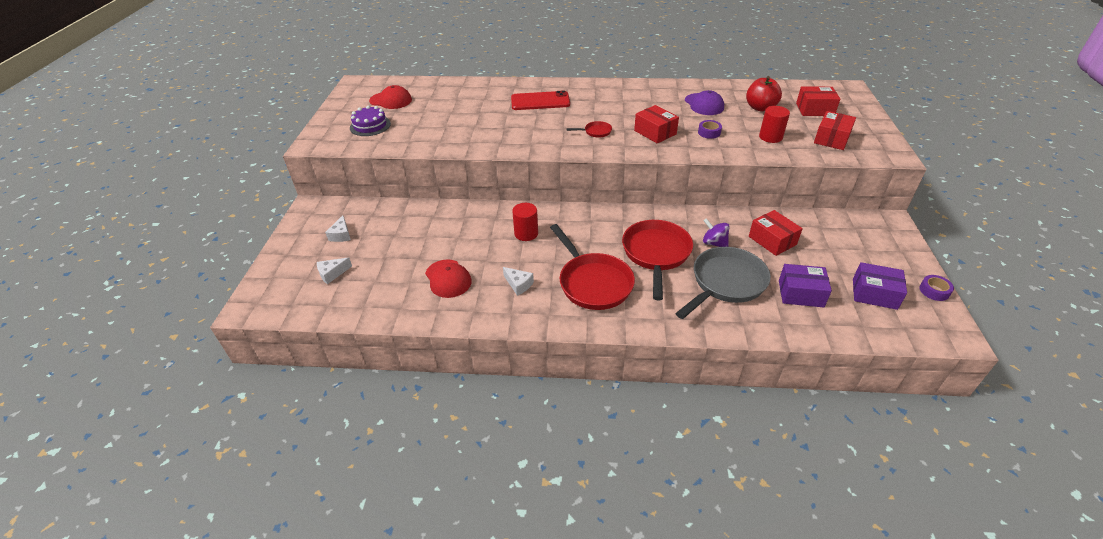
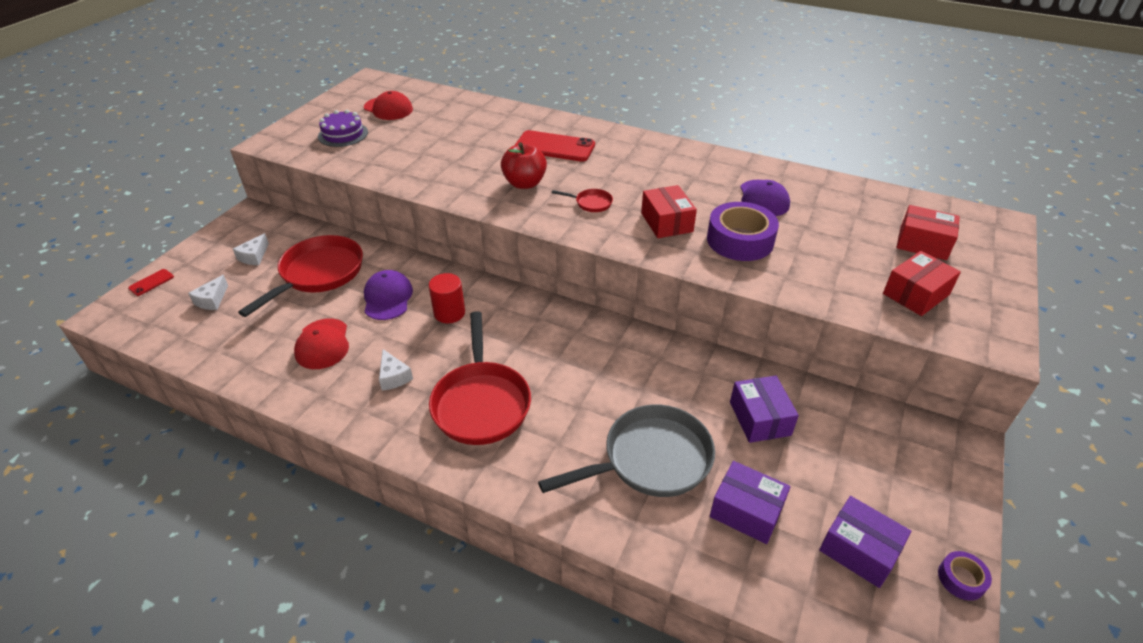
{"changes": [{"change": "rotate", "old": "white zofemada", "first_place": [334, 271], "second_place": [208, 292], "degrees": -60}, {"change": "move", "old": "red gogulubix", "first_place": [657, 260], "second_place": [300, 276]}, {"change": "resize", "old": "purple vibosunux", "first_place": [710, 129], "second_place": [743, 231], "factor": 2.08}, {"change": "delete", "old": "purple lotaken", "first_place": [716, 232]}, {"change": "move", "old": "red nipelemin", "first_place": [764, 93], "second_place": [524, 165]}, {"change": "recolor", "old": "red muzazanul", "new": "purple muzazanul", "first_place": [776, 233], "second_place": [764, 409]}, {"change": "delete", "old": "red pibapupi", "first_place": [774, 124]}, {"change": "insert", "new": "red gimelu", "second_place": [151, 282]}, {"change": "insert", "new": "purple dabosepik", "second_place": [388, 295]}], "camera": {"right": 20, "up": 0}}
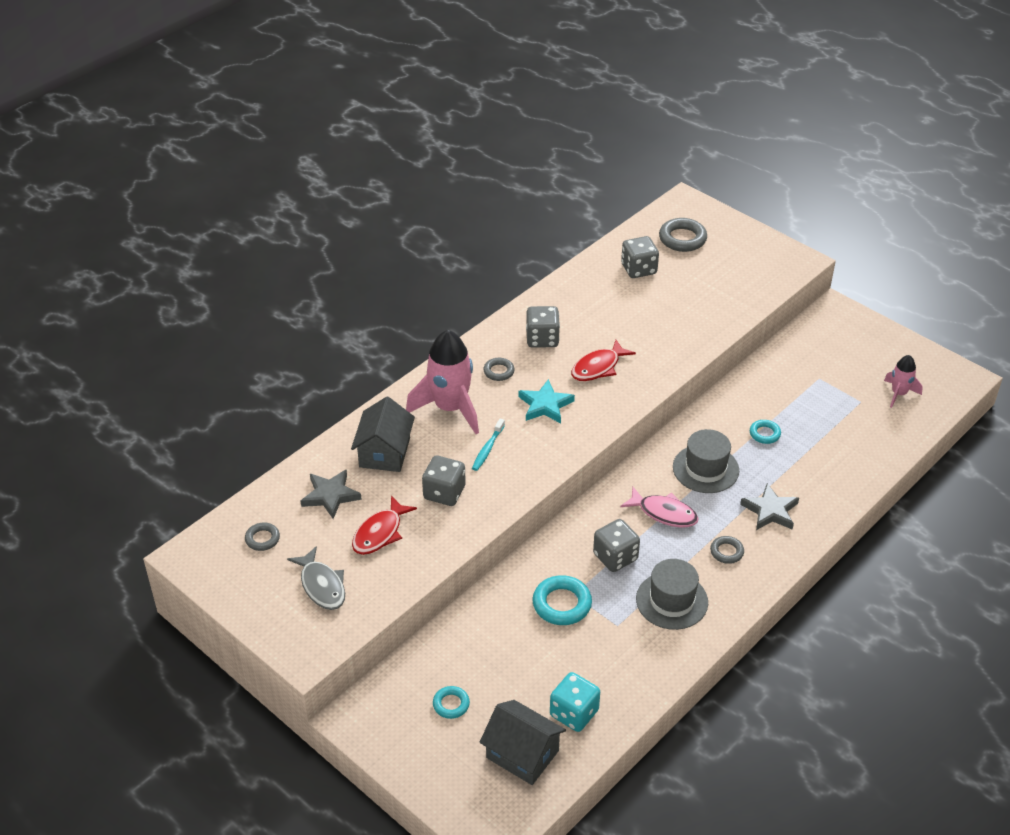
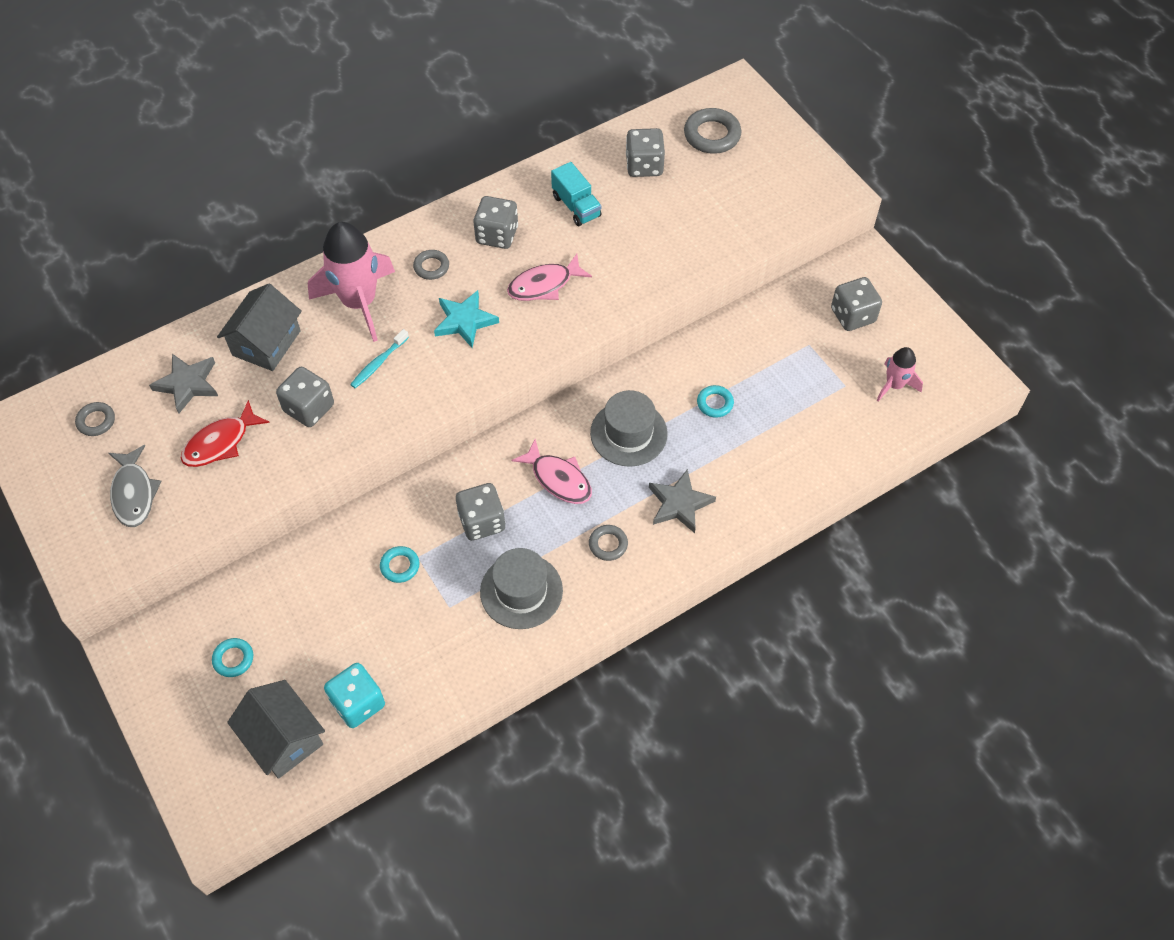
{"changes": [{"change": "resize", "old": "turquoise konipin", "first_place": [562, 600], "second_place": [399, 564], "factor": 0.59}, {"change": "recolor", "old": "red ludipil", "new": "pink ludipil", "first_place": [603, 360], "second_place": [549, 277]}, {"change": "insert", "new": "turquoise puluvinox", "second_place": [576, 194]}, {"change": "insert", "new": "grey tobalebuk", "second_place": [856, 304]}], "camera": {"right": 15, "up": 15}}
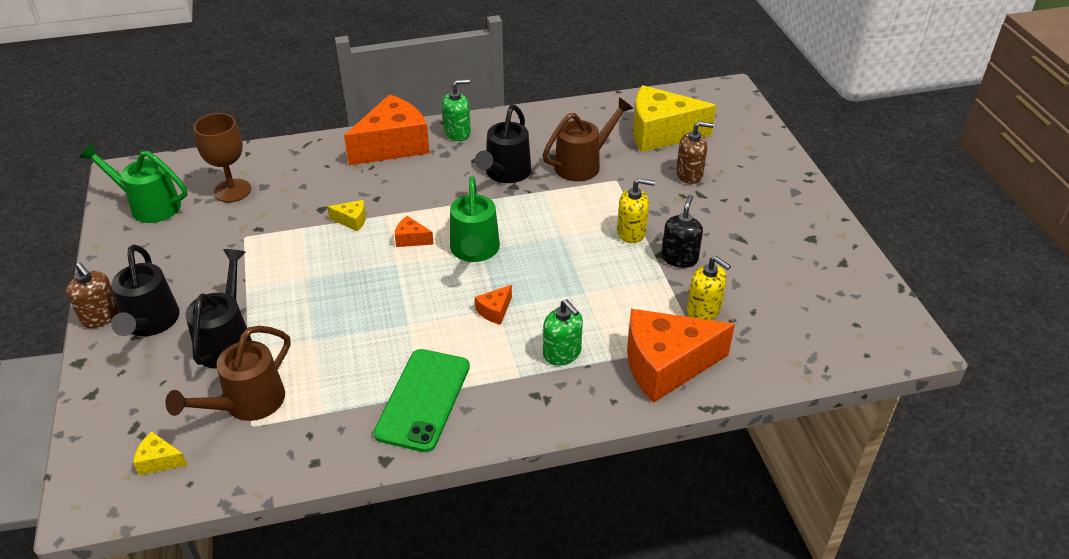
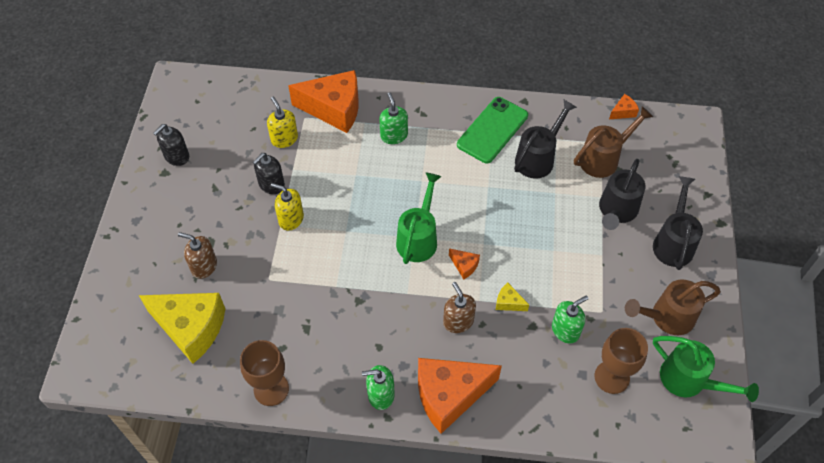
{"changes": [{"change": "move", "old": "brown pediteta", "first_place": [93, 295], "second_place": [459, 307]}, {"change": "delete", "old": "yellow zofemada", "first_place": [160, 453]}, {"change": "move", "old": "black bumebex", "first_place": [503, 144], "second_place": [545, 139]}, {"change": "move", "old": "orange zofemada", "first_place": [493, 305], "second_place": [624, 106]}, {"change": "move", "old": "brown bumebex", "first_place": [588, 139], "second_place": [673, 307]}, {"change": "insert", "new": "black pediteta", "second_place": [171, 145]}, {"change": "insert", "new": "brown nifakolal", "second_place": [264, 373]}, {"change": "insert", "new": "green pediteta", "second_place": [570, 320]}], "camera": {"right": -160, "up": 15}}
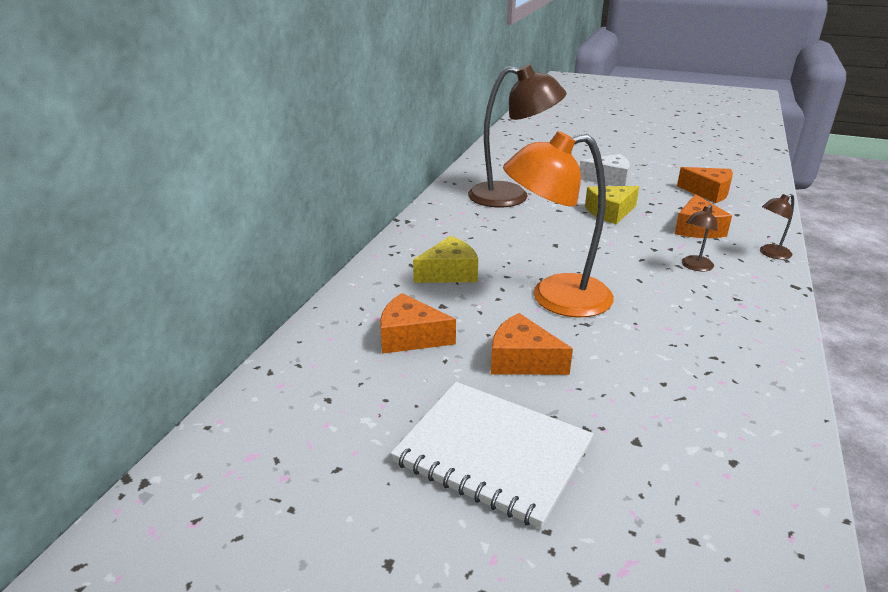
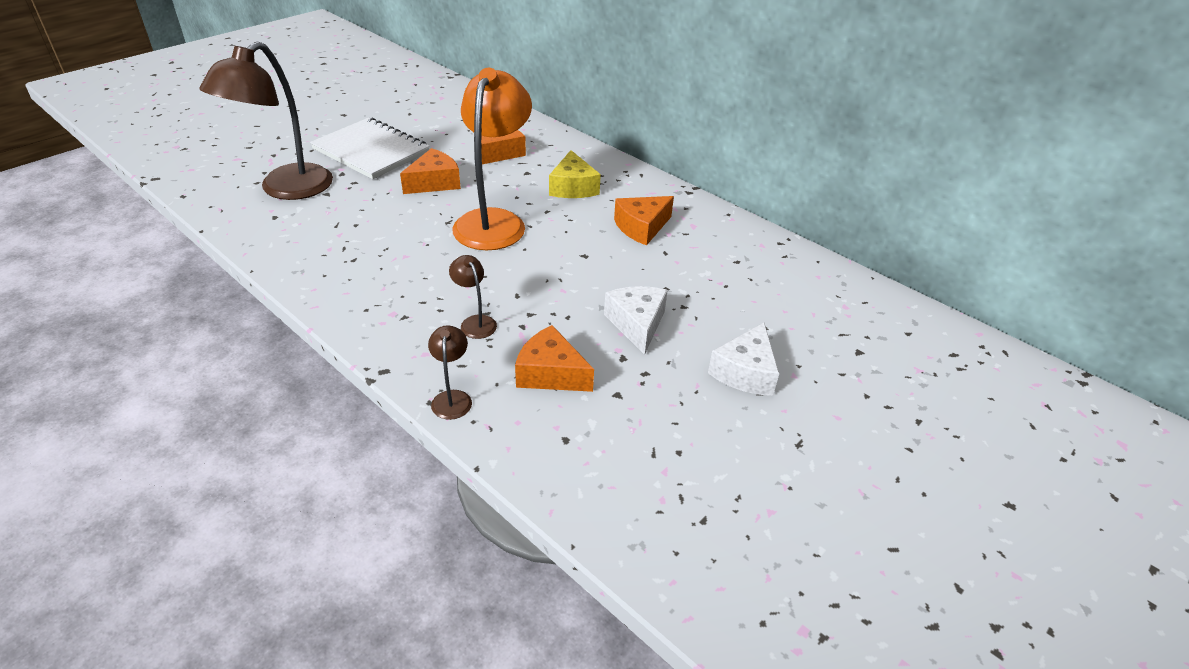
{"changes": [{"change": "rotate", "old": "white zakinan", "first_place": [492, 455], "second_place": [370, 148], "degrees": 75}, {"change": "move", "old": "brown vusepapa", "first_place": [517, 135], "second_place": [266, 120]}, {"change": "recolor", "old": "yellow zofemada", "new": "white zofemada", "first_place": [612, 205], "second_place": [636, 320]}, {"change": "move", "old": "orange zofemada", "first_place": [705, 185], "second_place": [644, 220]}], "camera": {"right": 110, "up": 10}}
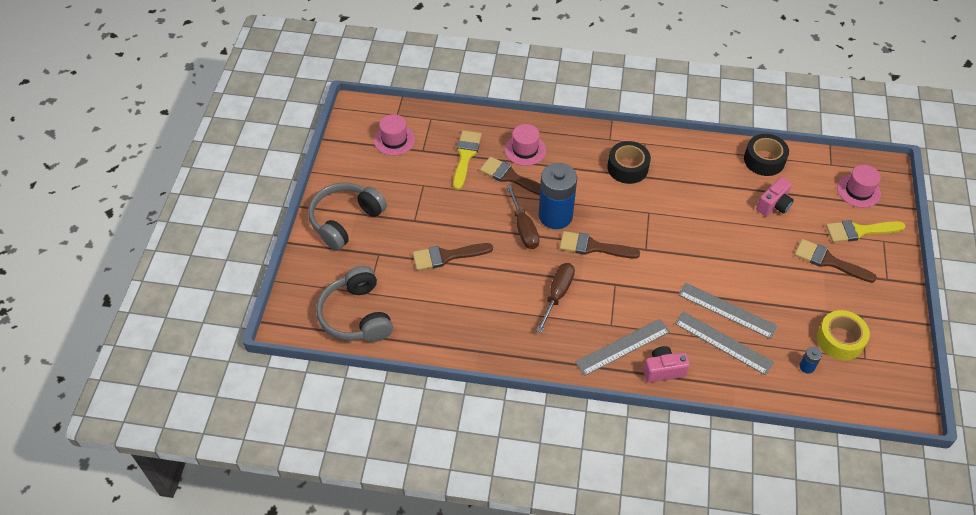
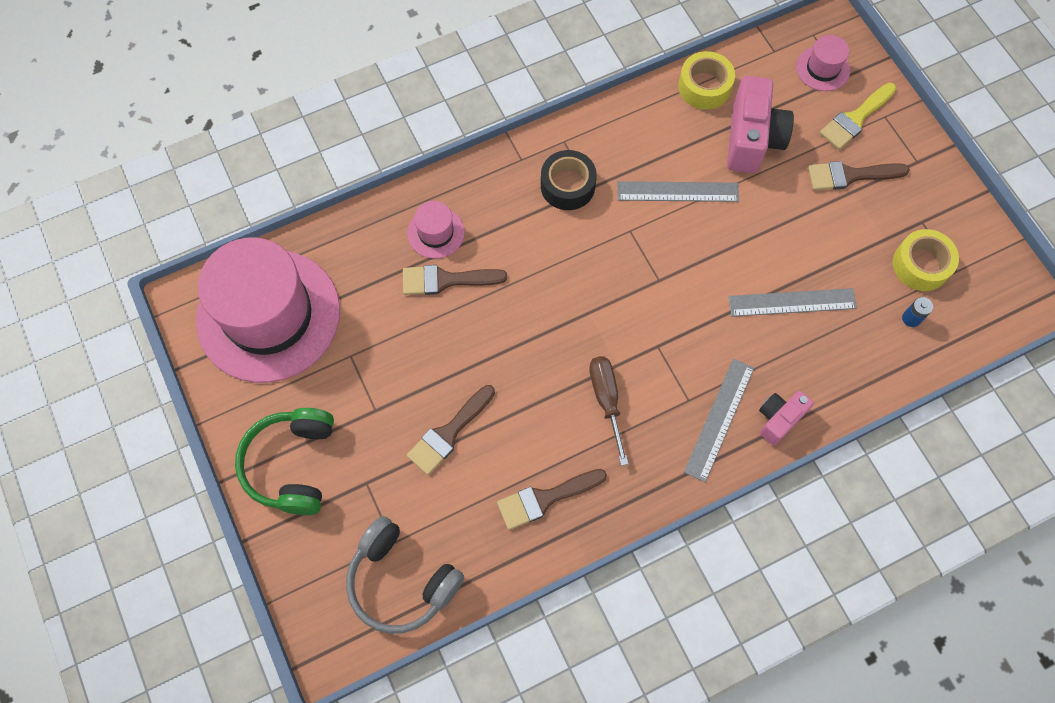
{"changes": [{"change": "recolor", "old": "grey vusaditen", "new": "green vusaditen", "first_place": [347, 216], "second_place": [284, 461]}, {"change": "resize", "old": "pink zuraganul", "first_place": [394, 135], "second_place": [268, 310], "factor": 2.42}, {"change": "delete", "old": "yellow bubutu", "first_place": [467, 160]}, {"change": "delete", "old": "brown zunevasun", "first_place": [523, 217]}, {"change": "delete", "old": "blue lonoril", "first_place": [558, 196]}, {"change": "move", "old": "brown bubutu", "first_place": [599, 245], "second_place": [552, 499]}, {"change": "move", "old": "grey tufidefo", "first_place": [724, 343], "second_place": [678, 191]}, {"change": "recolor", "old": "black vibosunux", "new": "yellow vibosunux", "first_place": [766, 155], "second_place": [706, 80]}, {"change": "resize", "old": "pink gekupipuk", "first_place": [775, 197], "second_place": [760, 125], "factor": 1.72}], "camera": {"right": -35, "up": 15}}
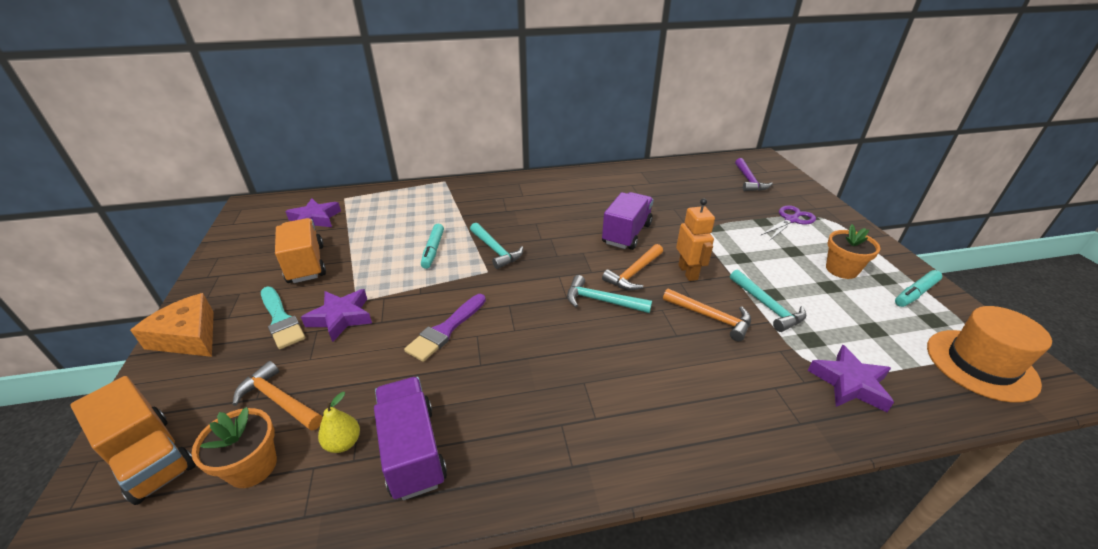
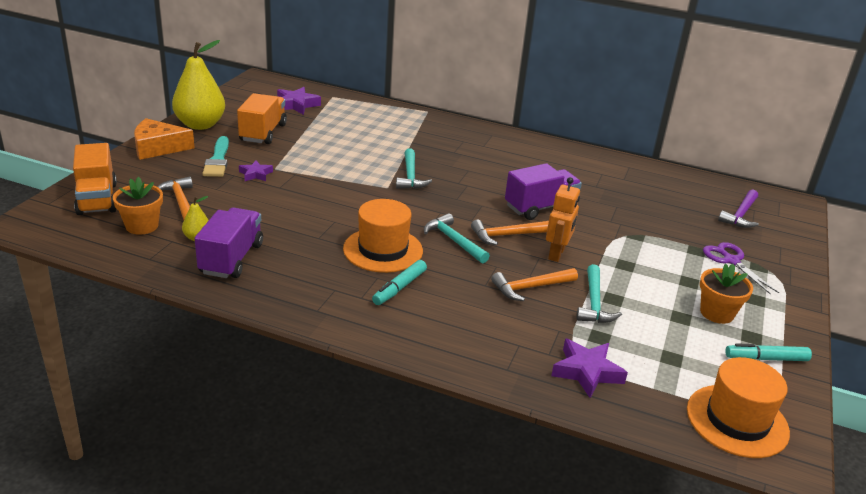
{"changes": [{"change": "rotate", "old": "orange zofemada", "first_place": [172, 325], "second_place": [164, 139], "degrees": -75}, {"change": "resize", "old": "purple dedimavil", "first_place": [336, 315], "second_place": [256, 170], "factor": 0.62}, {"change": "delete", "old": "purple bubutu", "first_place": [445, 328]}, {"change": "move", "old": "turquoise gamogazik", "first_place": [432, 246], "second_place": [399, 282]}, {"change": "rotate", "old": "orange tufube", "first_place": [707, 314], "second_place": [534, 284], "degrees": 90}, {"change": "rotate", "old": "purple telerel", "first_place": [788, 222], "second_place": [741, 268], "degrees": -105}, {"change": "insert", "new": "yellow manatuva", "second_place": [198, 85]}, {"change": "insert", "new": "orange zuraganul", "second_place": [383, 236]}], "camera": {"right": 30, "up": -5}}
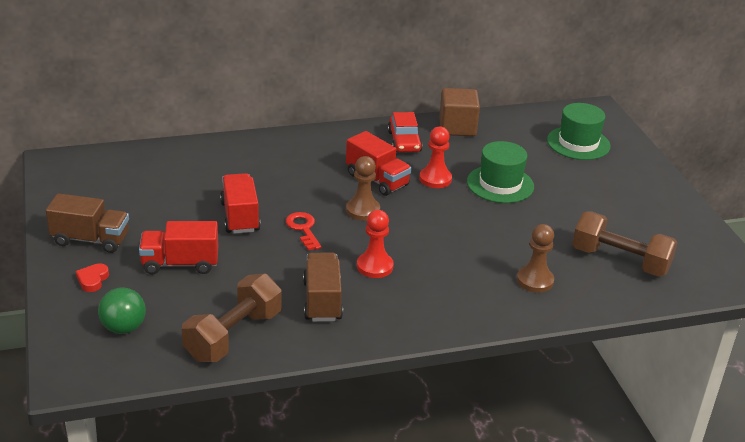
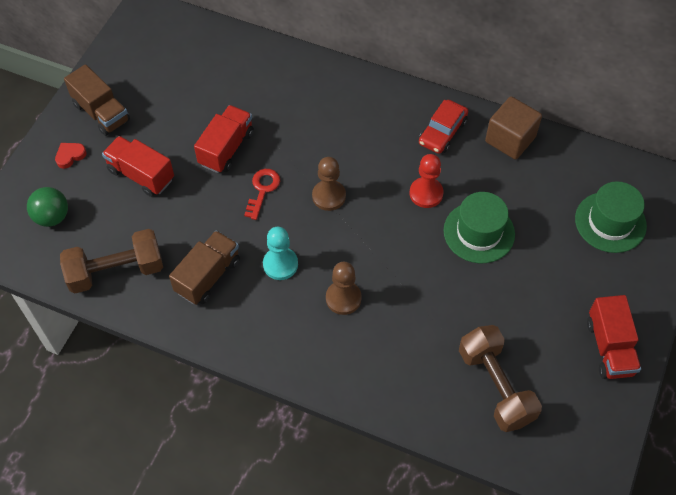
{"changes": [{"change": "move", "old": "red puluvinox", "first_place": [379, 163], "second_place": [614, 337]}, {"change": "recolor", "old": "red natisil", "new": "turquoise natisil", "first_place": [375, 244], "second_place": [280, 253]}, {"change": "move", "old": "brown natisil", "first_place": [535, 258], "second_place": [344, 288]}], "camera": {"right": 40, "up": 25}}
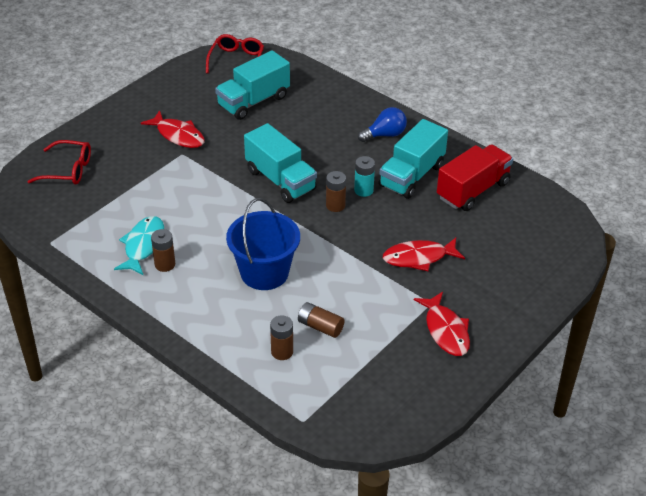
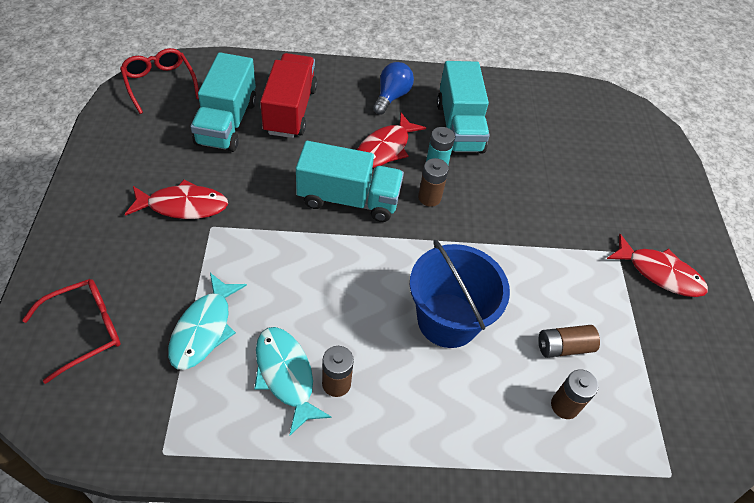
{"changes": [{"change": "move", "old": "red ludipil", "first_place": [424, 254], "second_place": [391, 140]}, {"change": "move", "old": "red puluvinox", "first_place": [475, 177], "second_place": [289, 95]}, {"change": "insert", "new": "turquoise ludipil", "second_place": [207, 321]}], "camera": {"right": -45, "up": 10}}
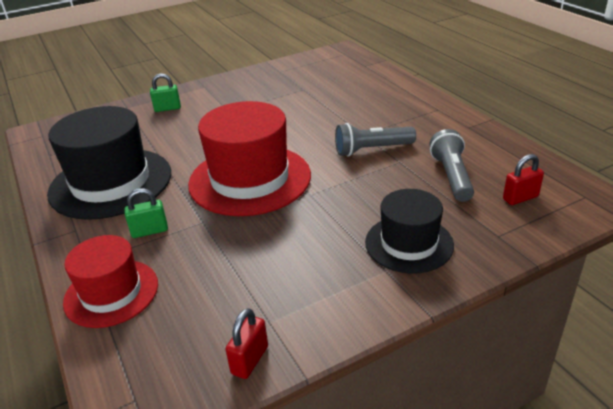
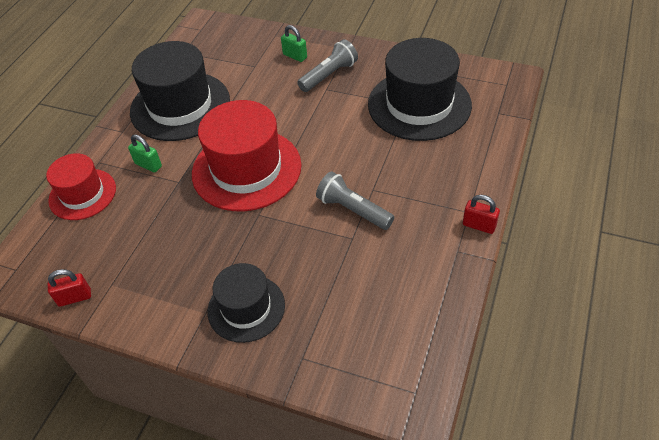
{"changes": [{"change": "move", "old": "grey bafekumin", "first_place": [452, 165], "second_place": [327, 65]}, {"change": "move", "old": "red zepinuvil", "first_place": [523, 179], "second_place": [481, 214]}, {"change": "insert", "new": "black zuraganul", "second_place": [420, 89]}], "camera": {"right": 50, "up": 15}}
